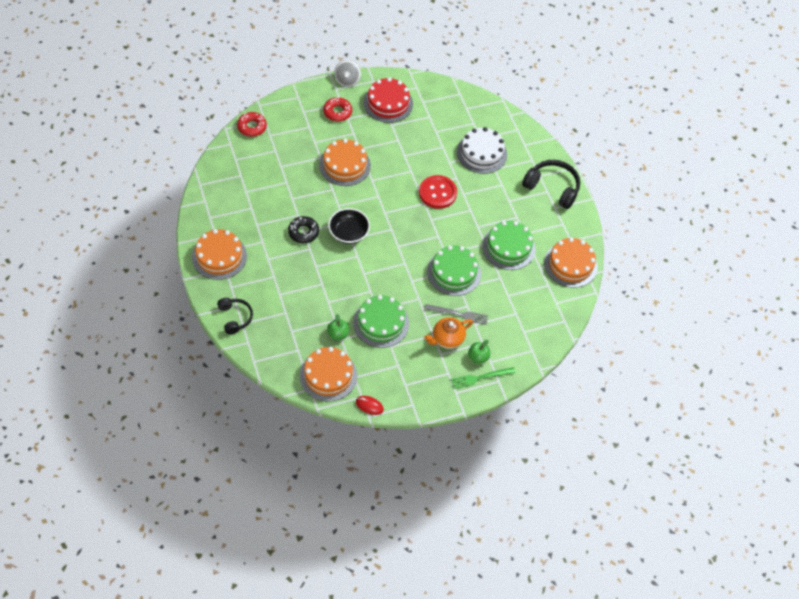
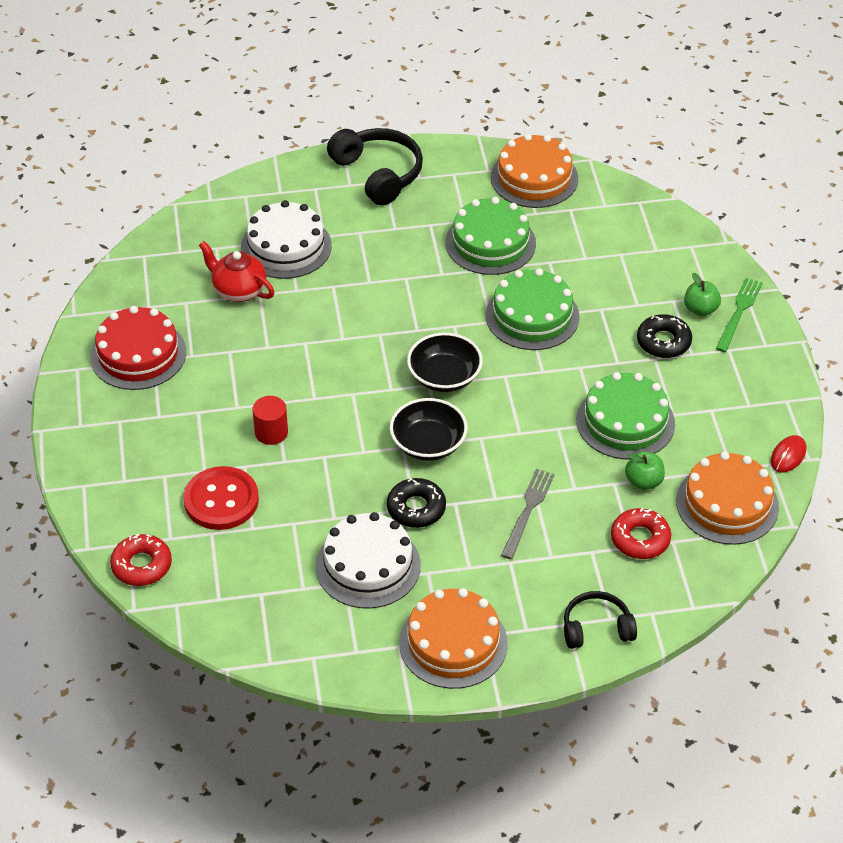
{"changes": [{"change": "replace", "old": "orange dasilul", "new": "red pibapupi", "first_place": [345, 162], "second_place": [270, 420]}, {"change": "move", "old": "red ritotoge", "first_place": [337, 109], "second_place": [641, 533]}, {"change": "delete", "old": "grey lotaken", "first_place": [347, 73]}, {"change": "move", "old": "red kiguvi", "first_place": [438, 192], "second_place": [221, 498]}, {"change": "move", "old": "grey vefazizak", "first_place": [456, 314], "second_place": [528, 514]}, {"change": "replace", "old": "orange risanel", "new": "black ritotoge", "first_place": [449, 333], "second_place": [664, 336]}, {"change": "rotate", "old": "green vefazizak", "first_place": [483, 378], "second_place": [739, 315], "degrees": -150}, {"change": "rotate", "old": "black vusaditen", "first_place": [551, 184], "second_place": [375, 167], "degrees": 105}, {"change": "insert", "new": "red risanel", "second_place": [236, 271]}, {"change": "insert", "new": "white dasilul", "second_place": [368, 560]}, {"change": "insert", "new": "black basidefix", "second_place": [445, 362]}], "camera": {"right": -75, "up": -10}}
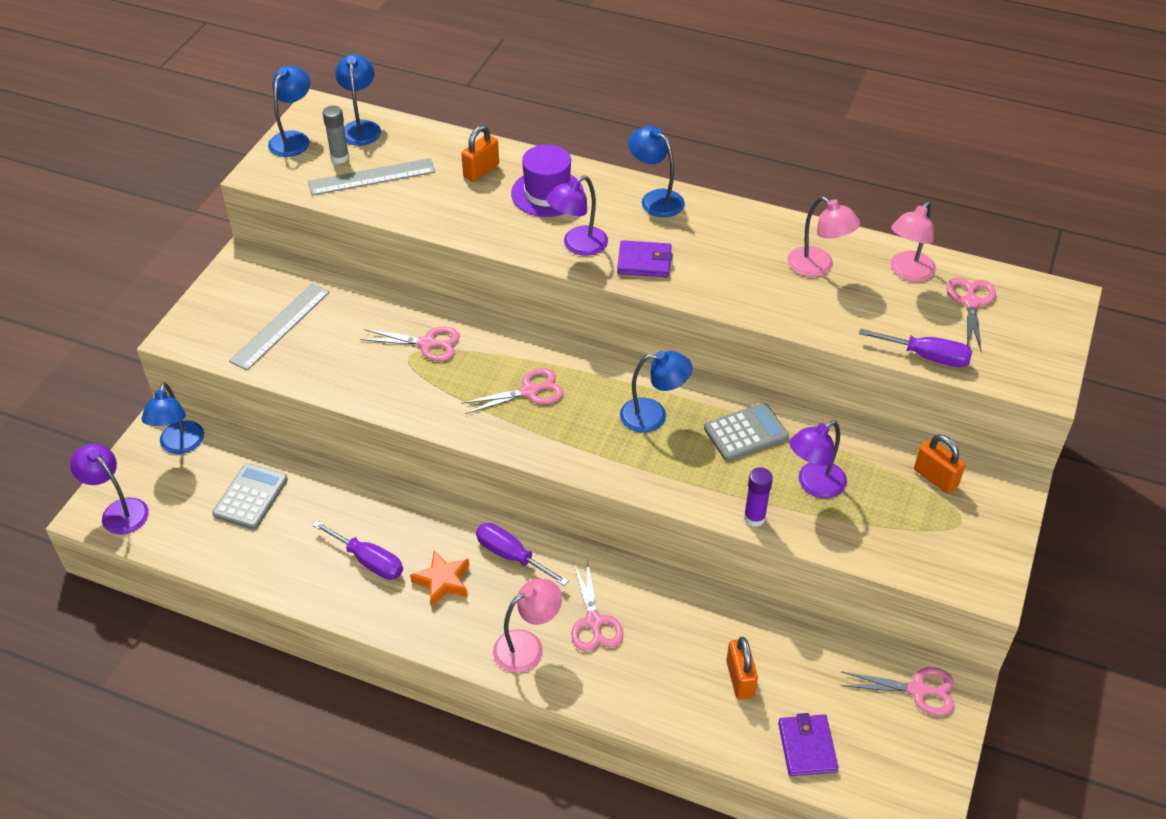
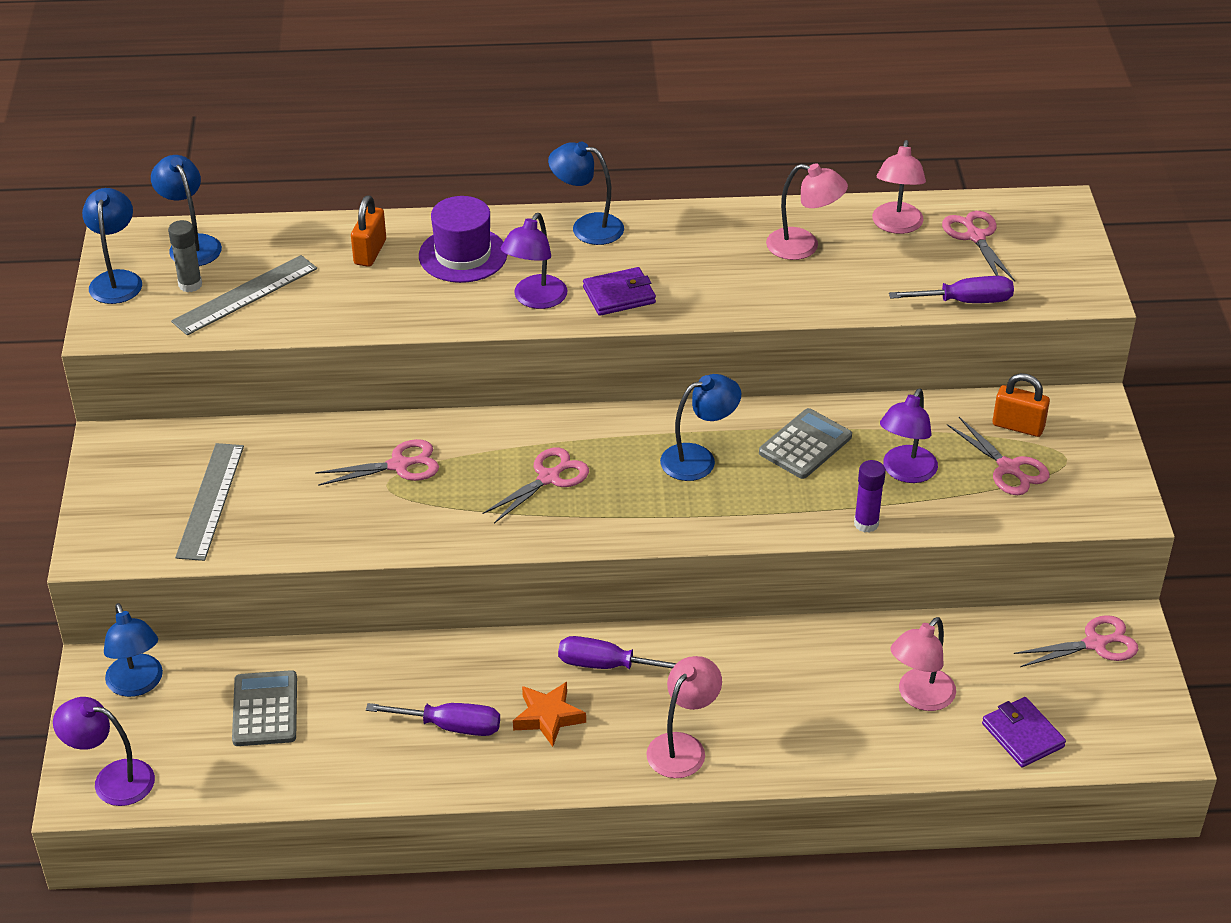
{"changes": [{"change": "move", "old": "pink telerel", "first_place": [597, 605], "second_place": [998, 456]}, {"change": "replace", "old": "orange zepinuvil", "new": "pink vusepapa", "first_place": [742, 668], "second_place": [923, 664]}], "camera": {"right": -25, "up": -5}}
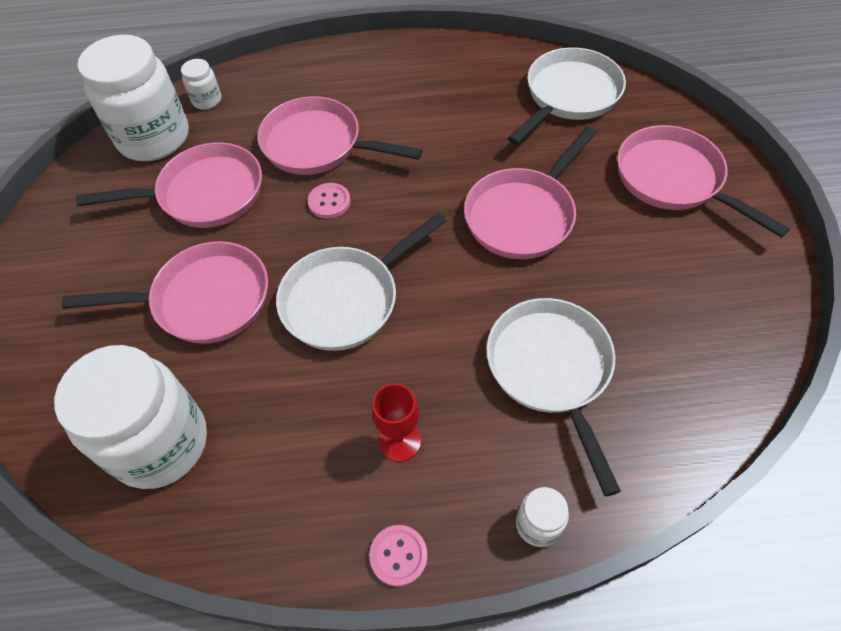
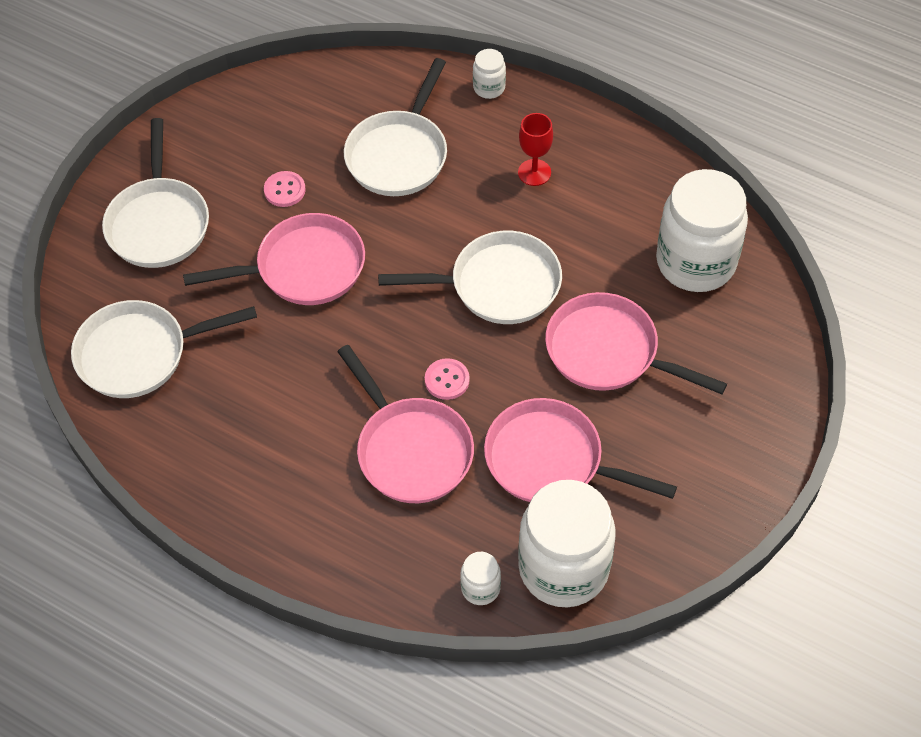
{"changes": [{"change": "move", "old": "pink kiguvi", "first_place": [398, 556], "second_place": [285, 189]}, {"change": "recolor", "old": "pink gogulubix", "new": "white gogulubix", "first_place": [703, 181], "second_place": [155, 193]}], "camera": {"right": -145, "up": 0}}
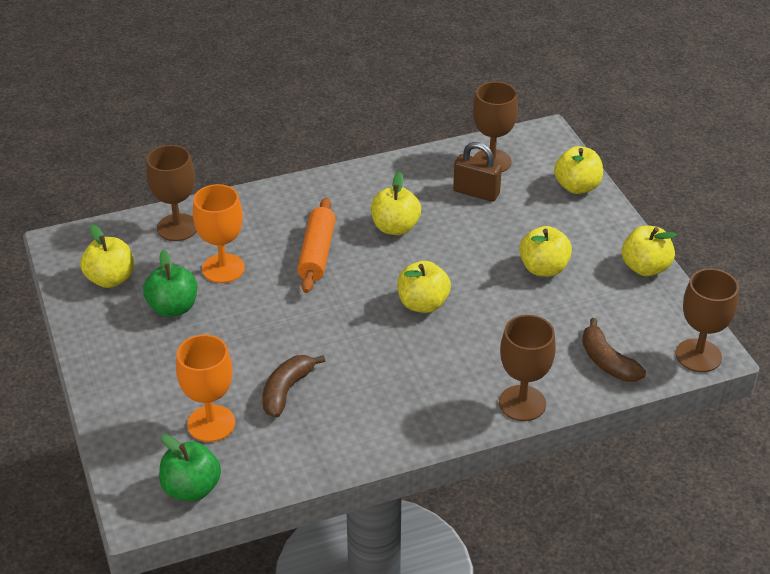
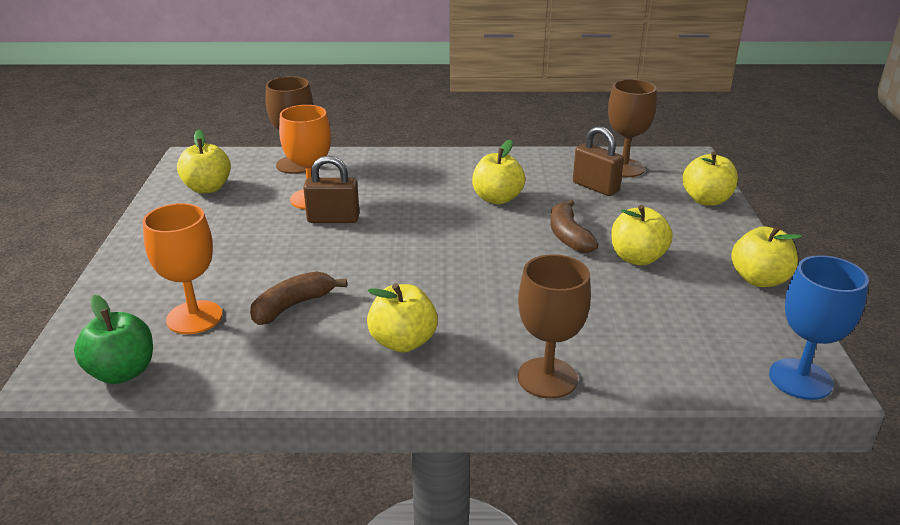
{"changes": [{"change": "delete", "old": "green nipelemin", "first_place": [170, 283]}, {"change": "delete", "old": "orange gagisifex", "first_place": [316, 245]}, {"change": "move", "old": "yellow nipelemin", "first_place": [424, 287], "second_place": [402, 318]}, {"change": "move", "old": "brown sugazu", "first_place": [614, 350], "second_place": [574, 226]}, {"change": "recolor", "old": "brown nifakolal", "new": "blue nifakolal", "first_place": [707, 320], "second_place": [819, 327]}, {"change": "insert", "new": "brown zepinuvil", "second_place": [331, 189]}], "camera": {"right": 20, "up": -10}}
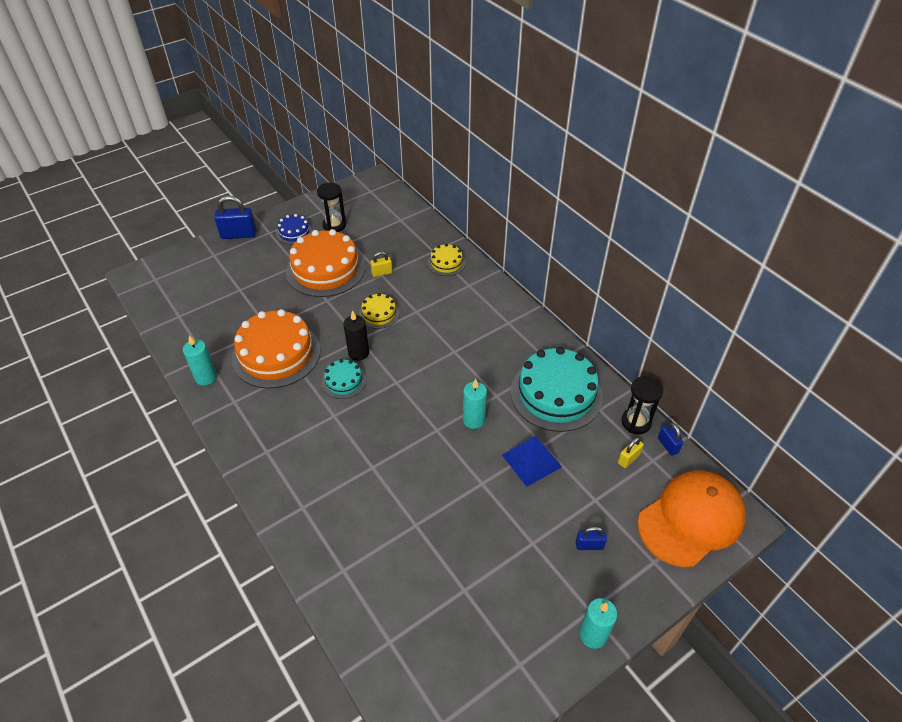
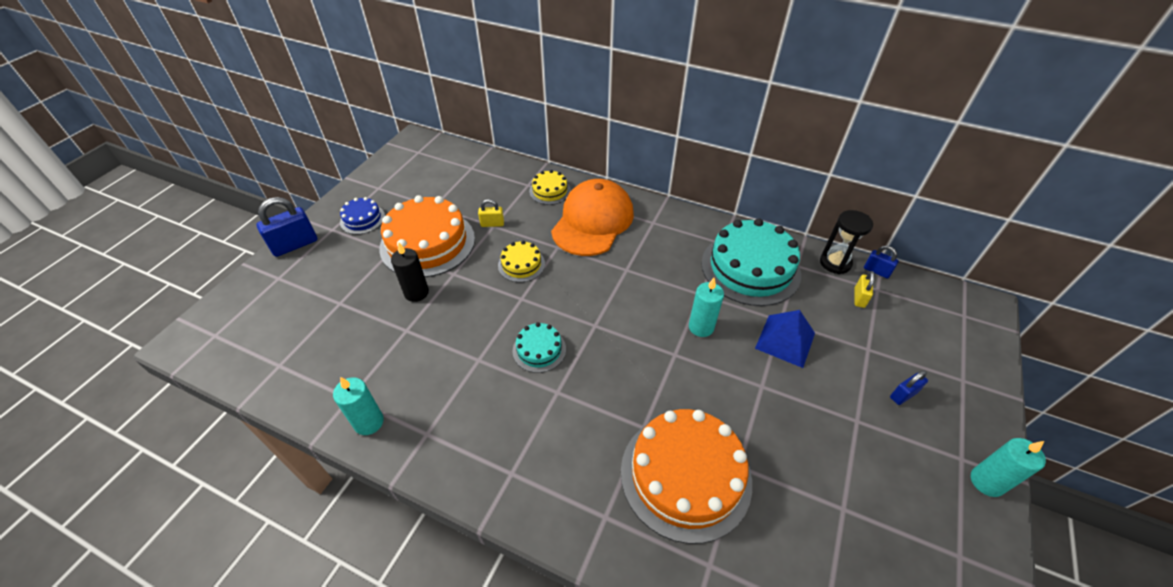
{"changes": [{"change": "move", "old": "orange dasilul", "first_place": [276, 349], "second_place": [686, 476]}, {"change": "delete", "old": "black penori", "first_place": [331, 207]}, {"change": "move", "old": "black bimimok", "first_place": [356, 335], "second_place": [410, 272]}, {"change": "rotate", "old": "yellow zepinuvil", "first_place": [381, 264], "second_place": [491, 213], "degrees": 45}, {"change": "move", "old": "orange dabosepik", "first_place": [692, 518], "second_place": [592, 217]}], "camera": {"right": -30, "up": 0}}
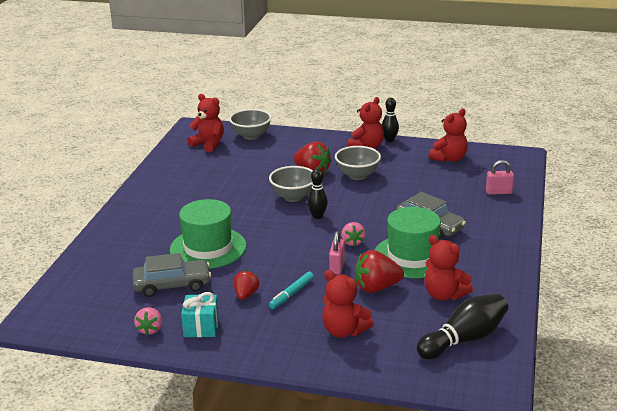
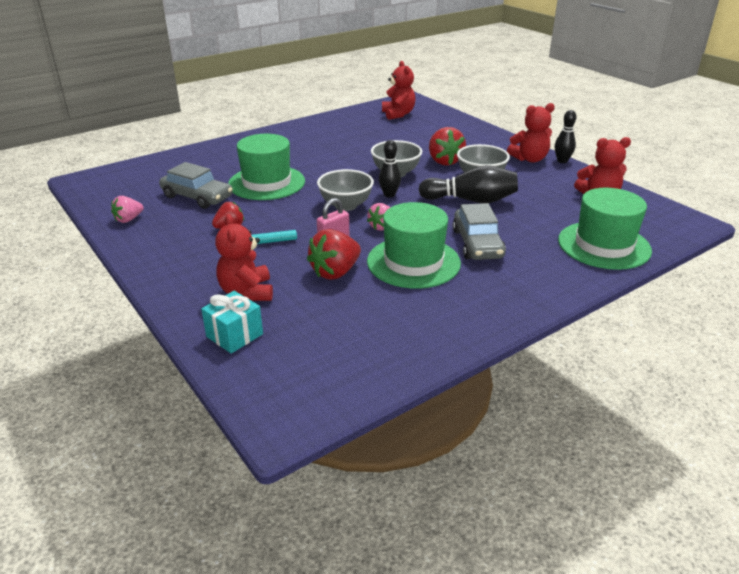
{"changes": [{"change": "move", "old": "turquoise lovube", "first_place": [200, 314], "second_place": [232, 322]}, {"change": "move", "old": "grey basidefix", "first_place": [250, 124], "second_place": [345, 190]}, {"change": "rotate", "old": "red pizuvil", "first_place": [379, 271], "second_place": [334, 254], "degrees": -75}, {"change": "move", "old": "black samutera", "first_place": [462, 326], "second_place": [468, 184]}, {"change": "delete", "old": "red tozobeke", "first_place": [448, 267]}, {"change": "replace", "old": "pink zepinuvil", "new": "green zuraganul", "first_place": [500, 177], "second_place": [605, 229]}], "camera": {"right": 40, "up": 5}}
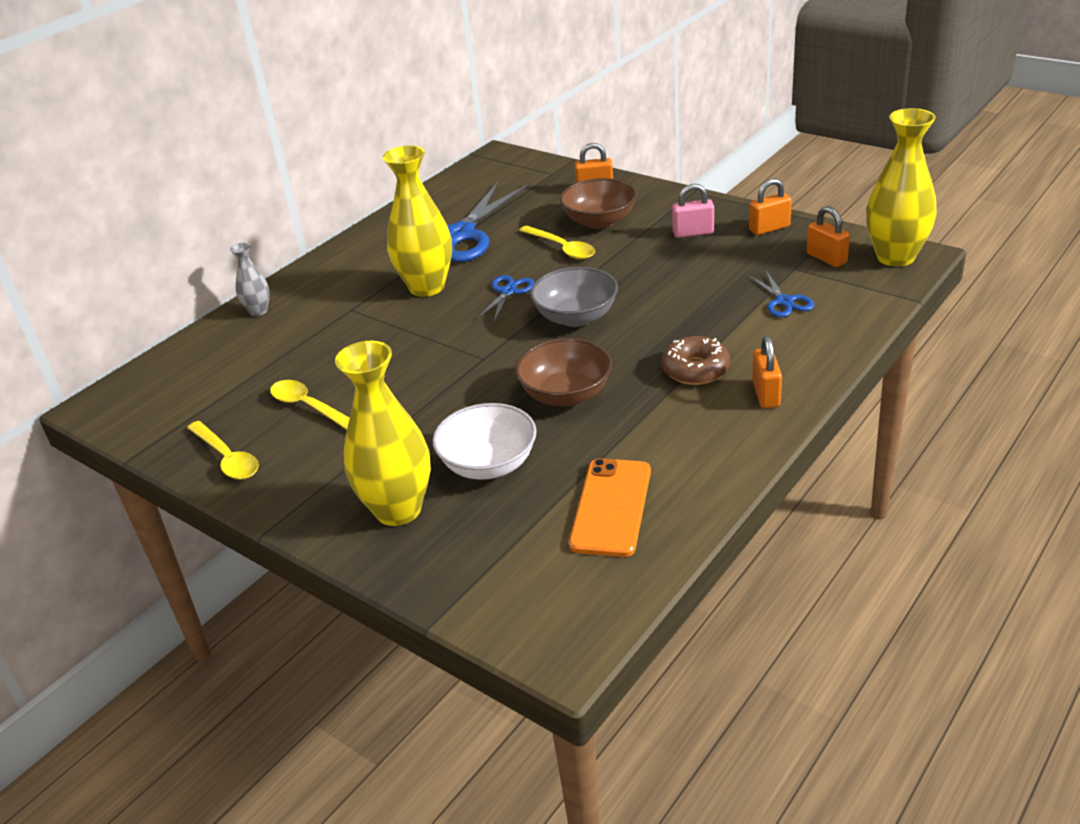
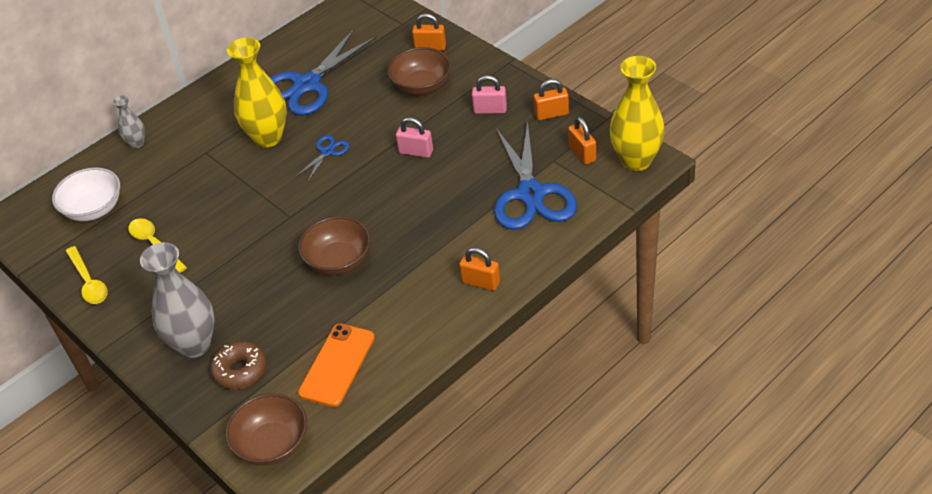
{"changes": [{"change": "recolor", "old": "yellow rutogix", "new": "grey rutogix", "first_place": [383, 433], "second_place": [177, 300]}, {"change": "move", "old": "white basidefix", "first_place": [485, 441], "second_place": [86, 194]}, {"change": "delete", "old": "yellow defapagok", "first_place": [557, 242]}, {"change": "delete", "old": "grey basidefix", "first_place": [574, 297]}, {"change": "move", "old": "brown ritotoge", "first_place": [695, 360], "second_place": [238, 365]}, {"change": "resize", "old": "blue telerel", "first_place": [781, 294], "second_place": [535, 175], "factor": 2.2}, {"change": "rotate", "old": "orange zepinuvil", "first_place": [767, 372], "second_place": [479, 269], "degrees": -75}, {"change": "insert", "new": "brown basidefix", "second_place": [266, 429]}, {"change": "insert", "new": "pink zepinuvil", "second_place": [414, 137]}], "camera": {"right": 10, "up": 10}}
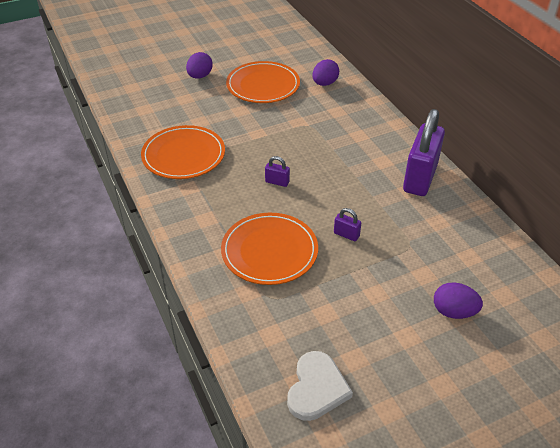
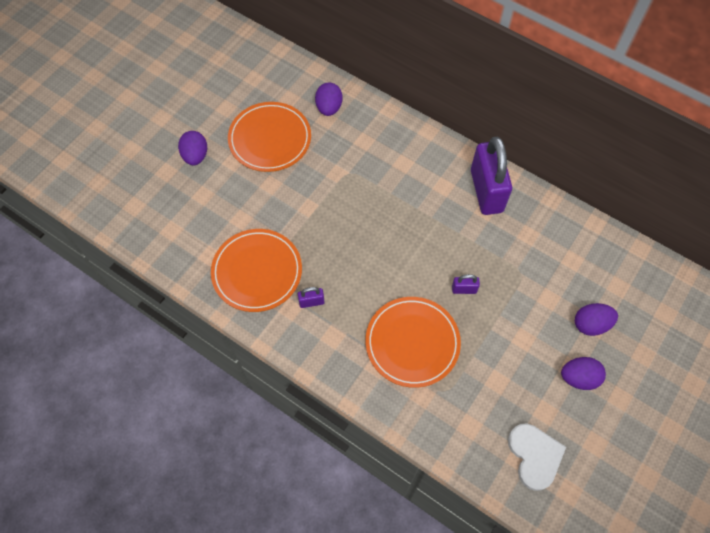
{"changes": [{"change": "move", "old": "purple zepinuvil", "first_place": [277, 171], "second_place": [311, 297]}, {"change": "insert", "new": "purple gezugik", "second_place": [583, 373]}], "camera": {"right": -30, "up": 20}}
